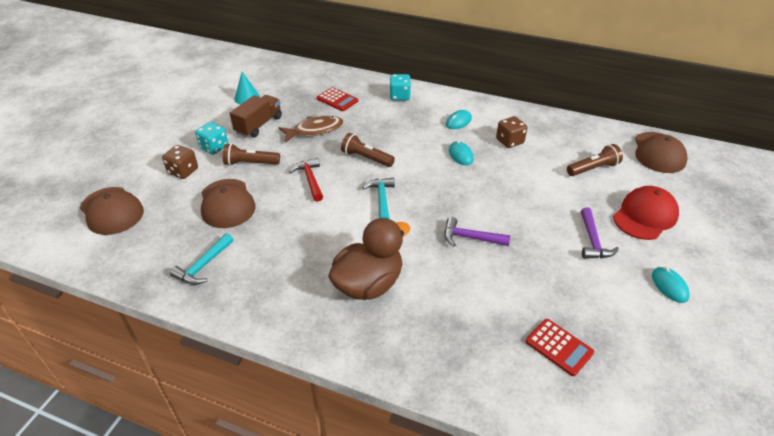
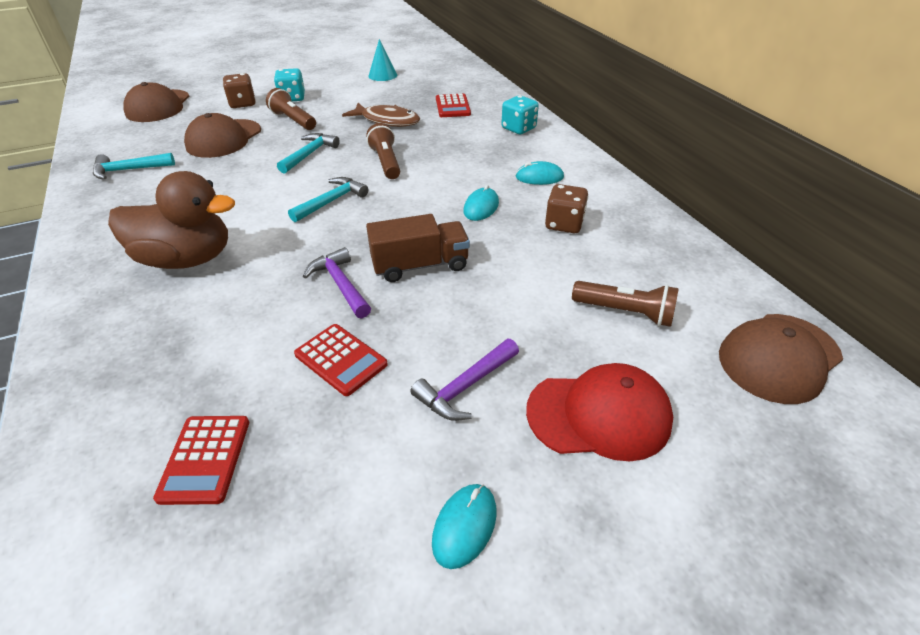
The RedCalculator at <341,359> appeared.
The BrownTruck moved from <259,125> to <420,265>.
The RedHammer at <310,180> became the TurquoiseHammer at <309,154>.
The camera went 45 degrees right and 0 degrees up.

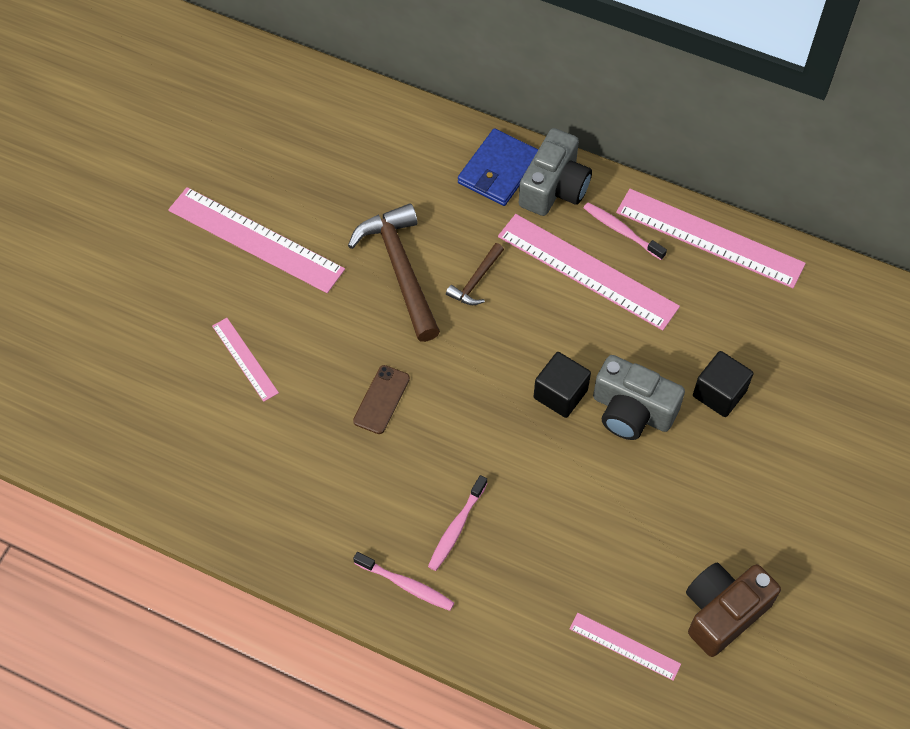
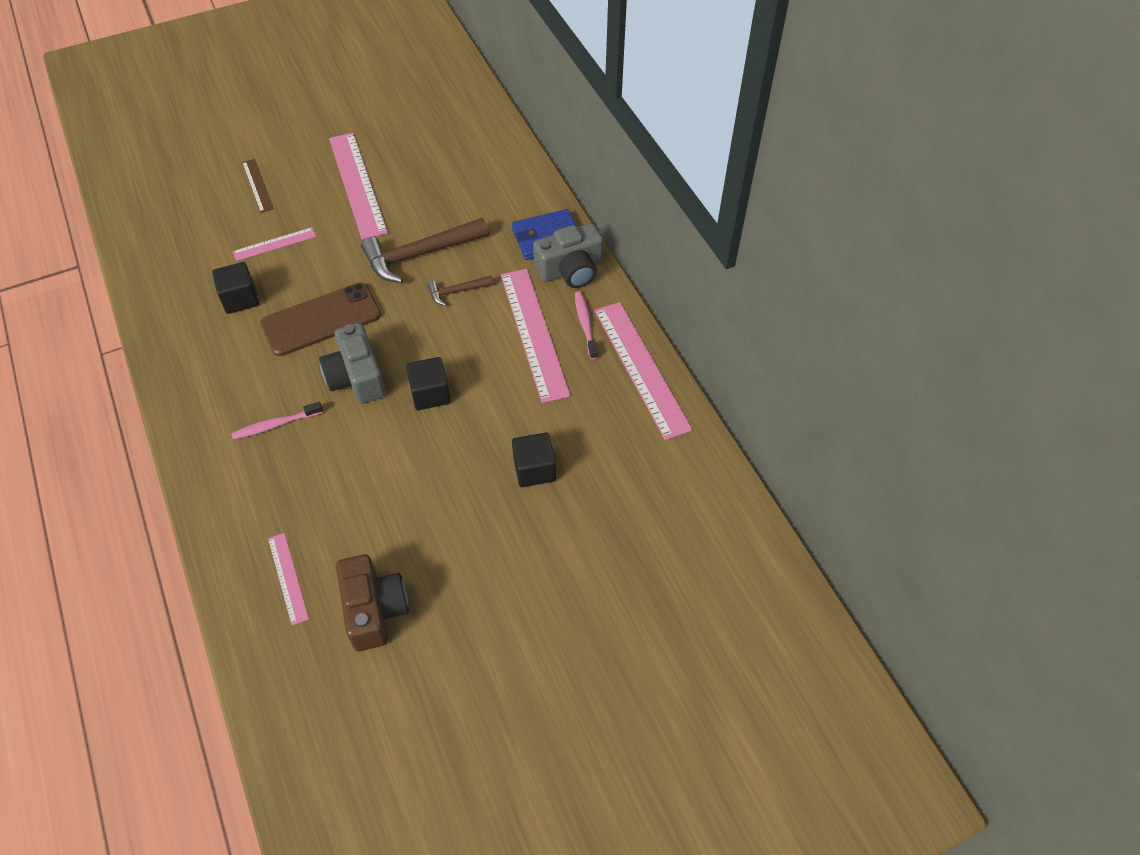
The PinkToothbrush at <406,585> disappeared.
The BlackCube at <240,299> appeared.
The BrownRuler at <257,185> appeared.
The GreyCamera moved from <632,410> to <356,377>.
The PinkRuler at <245,359> turned 60 degrees clockwise.
The BrownHammer at <400,269> turned 135 degrees counterclockwise.
The BrownCamera at <723,612> turned 75 degrees clockwise.
The BrownPhone at <381,399> changed to 1.90 times the size.
The camera went 40 degrees right and 5 degrees down.

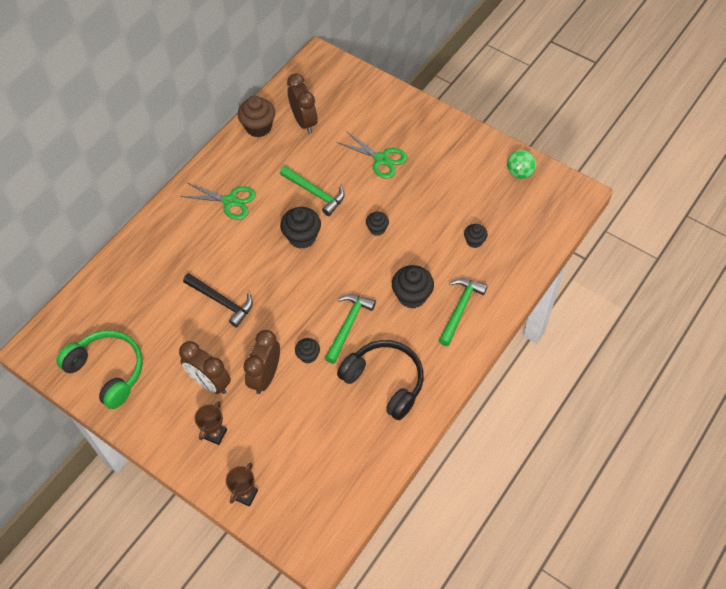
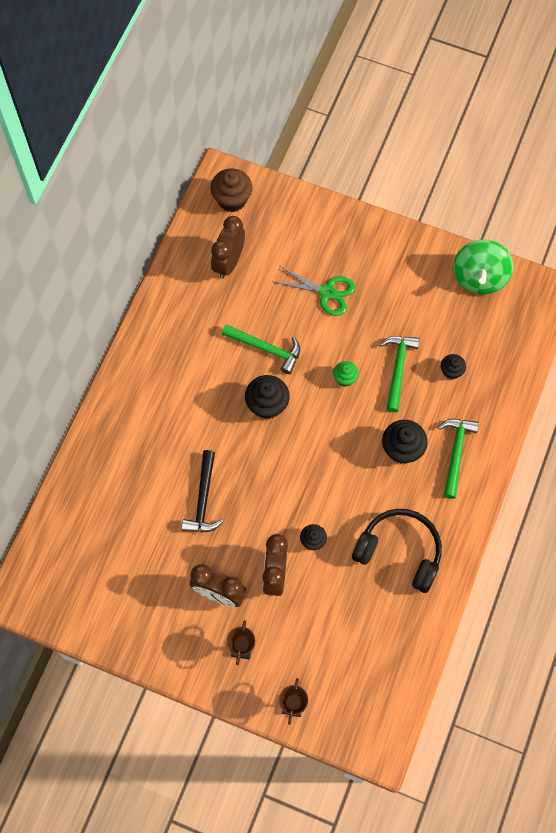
The GreenHeadphones at <107,371> disappeared.
The GreenScissors at <230,201> disappeared.
The BrownCupcake moved from <258,127> to <232,199>.
The GreenHammer moved from <348,325> to <398,369>.
The BlackCupcake at <377,229> became the GreenCupcake at <345,378>.
The BlackHammer at <221,302> turned 75 degrees clockwise.
The BrownClock at <304,122> turned 120 degrees counterclockwise.
The GreenSpinningTop at <520,171> changed to 1.84 times the size.
The camera went 15 degrees left and 10 degrees up.

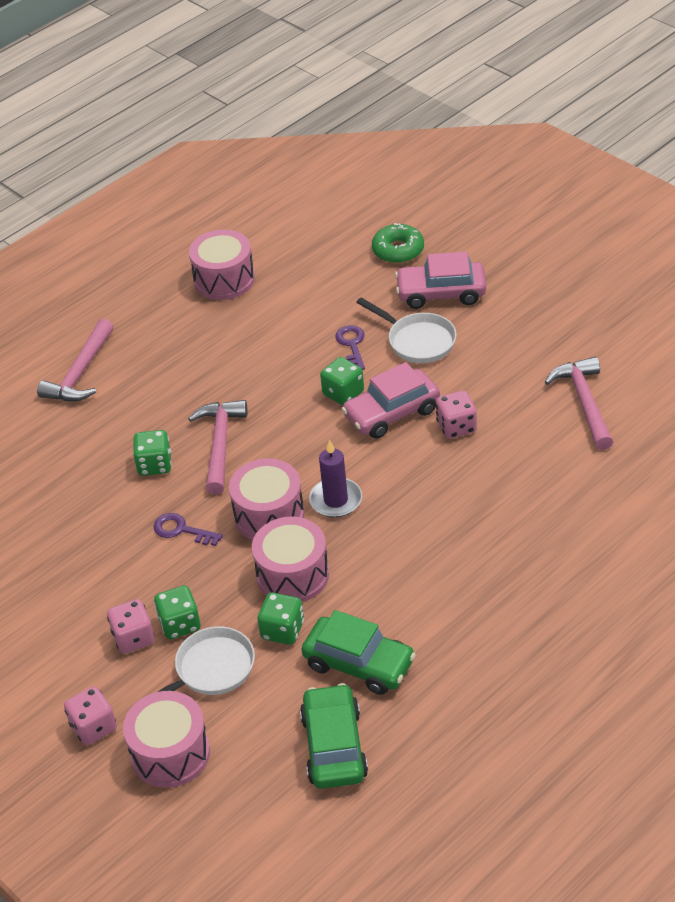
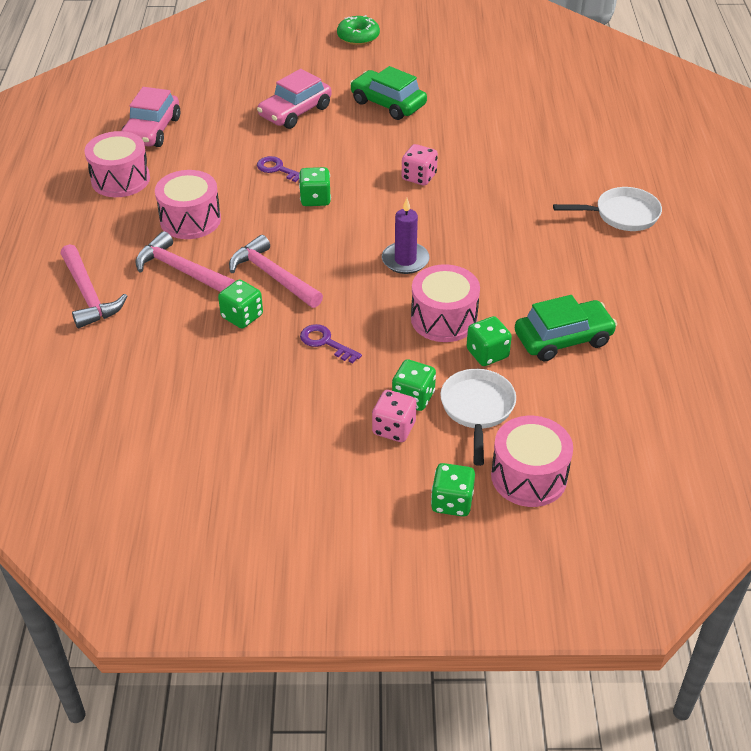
The PinkDrum moved from <269,515> to <190,220>.
The GreenCar moved from <334,746> to <388,104>.
The PinkCar moved from <392,413> to <152,130>.
The WhitePan moved from <417,341> to <622,215>.
The GreenDonut moved from <398,250> to <358,37>.
The PinkHammer moved from <584,402> to <181,270>.
The PinkDice at <93,727> became the GreenDice at <452,502>.
The PurpleKey at <181,530> turned 60 degrees clockwise.
The camera went 50 degrees left and 0 degrees up.

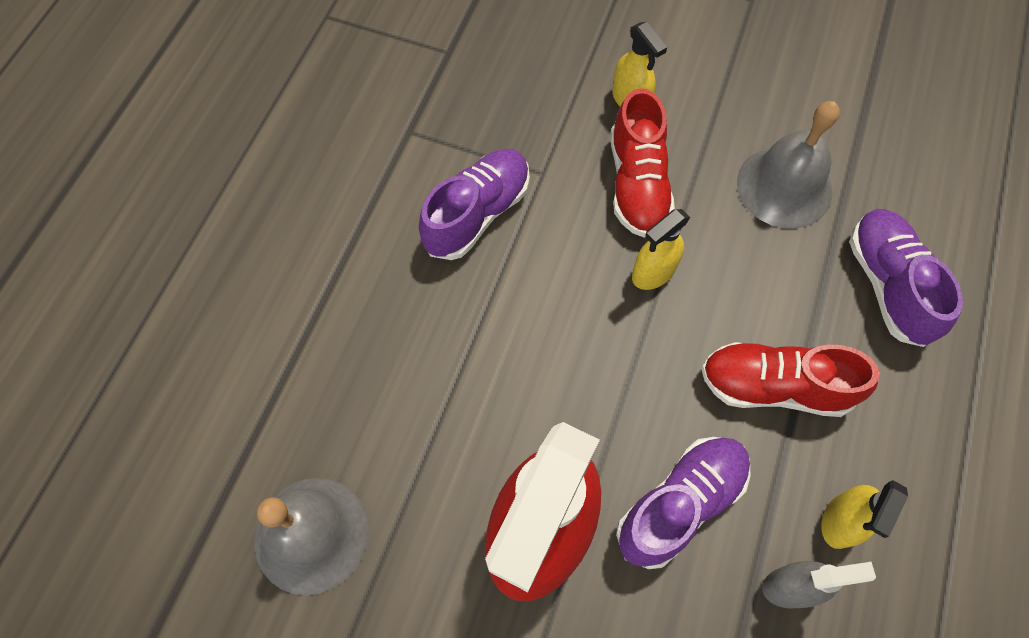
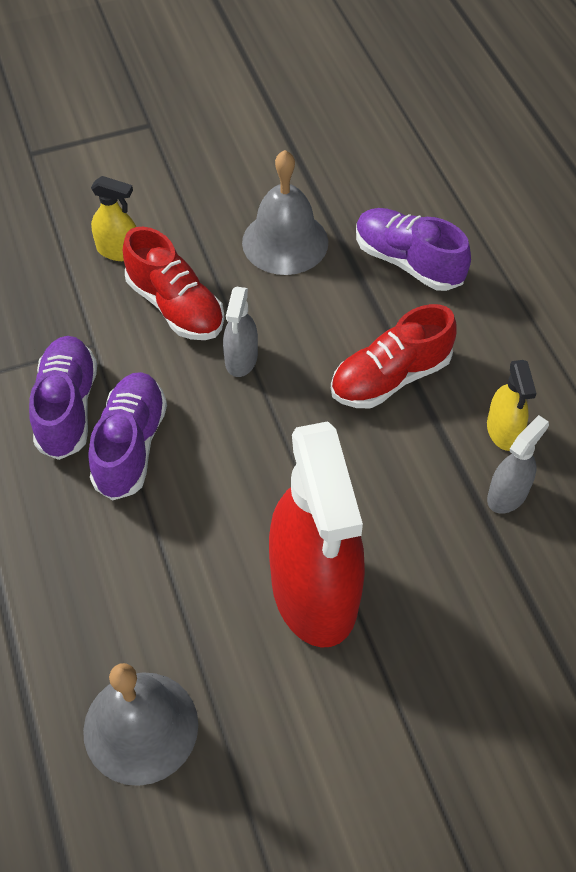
The PurpleShoe moved from <680,504> to <130,446>.
The YellowSprayBottle at <653,272> became the GreySprayBottle at <241,359>.
The camera went 40 degrees left and 10 degrees down.

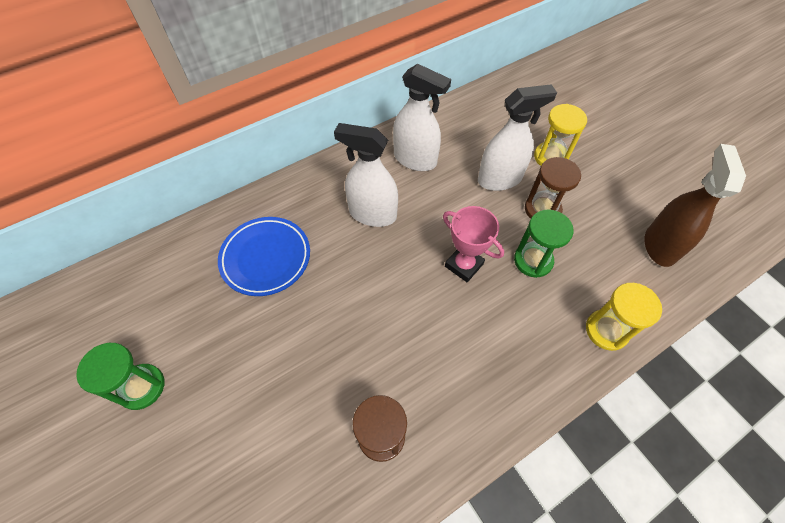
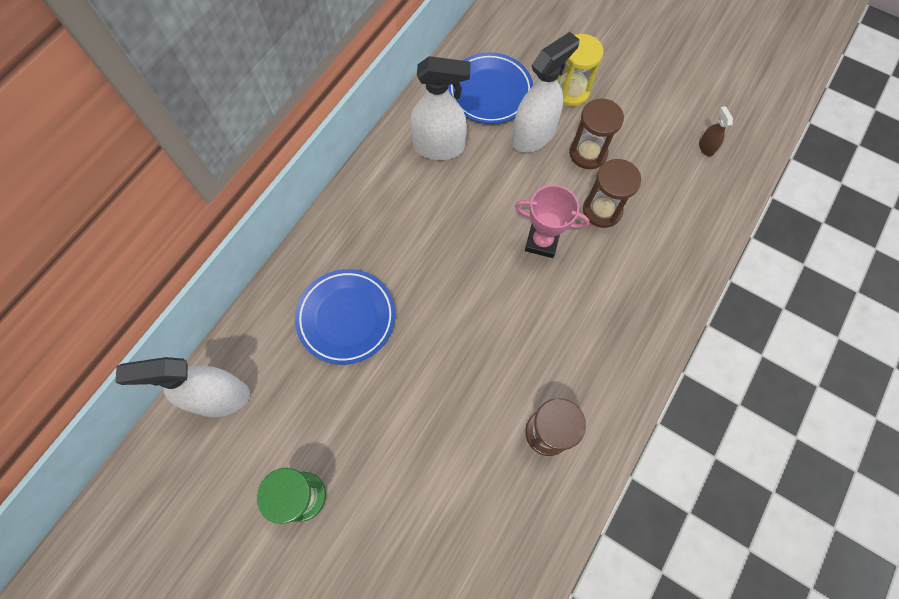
The YellowHourglass at <606,330> disappeared.
The BluePlate at <489,92> appeared.
The WhiteSprayBottle moved from <372,214> to <220,397>.
The GreenHourglass at <533,260> became the BrownHourglass at <602,210>.
The BrownSprayBottle at <660,245> changed to 0.43 times the size.
The camera went 25 degrees left and 10 degrees up.

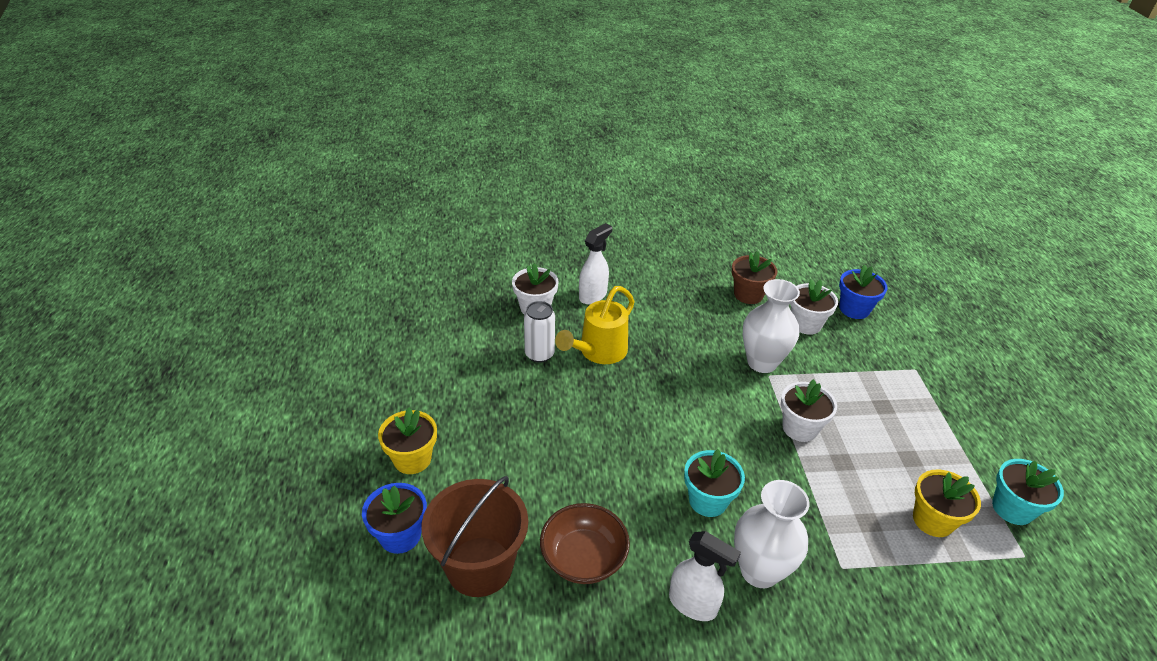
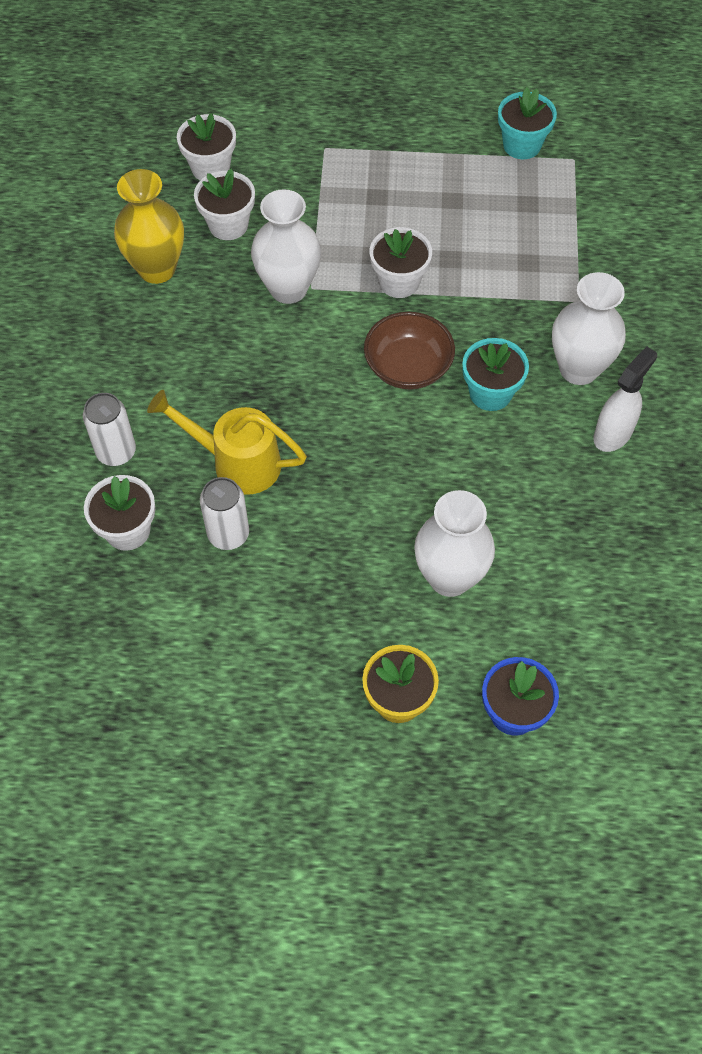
The BrownBucket at <479,566> disappeared.
The YellowFlowerPot at <932,520> disappeared.
The WhiteVase at <449,577> appeared.
The BrownBowl moved from <583,558> to <408,367>.
The WhiteSprayBottle at <593,295> was replaced by the WhiteCan at <116,452>.
The BrownFlowerPot at <748,294> was replaced by the YellowVase at <157,269>.
The BlueFlowerPot at <854,309> became the WhiteFlowerPot at <210,168>.
The YellowWateringCan at <598,352> turned 150 degrees clockwise.
The camera went 80 degrees left and 20 degrees up.

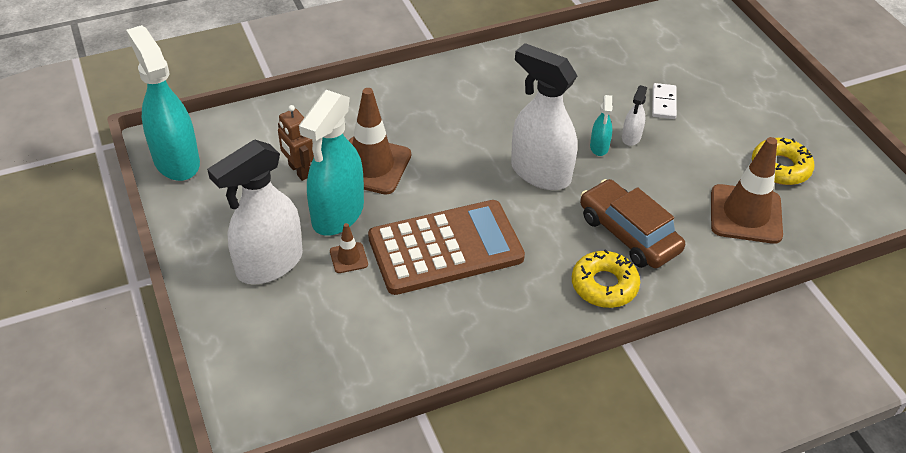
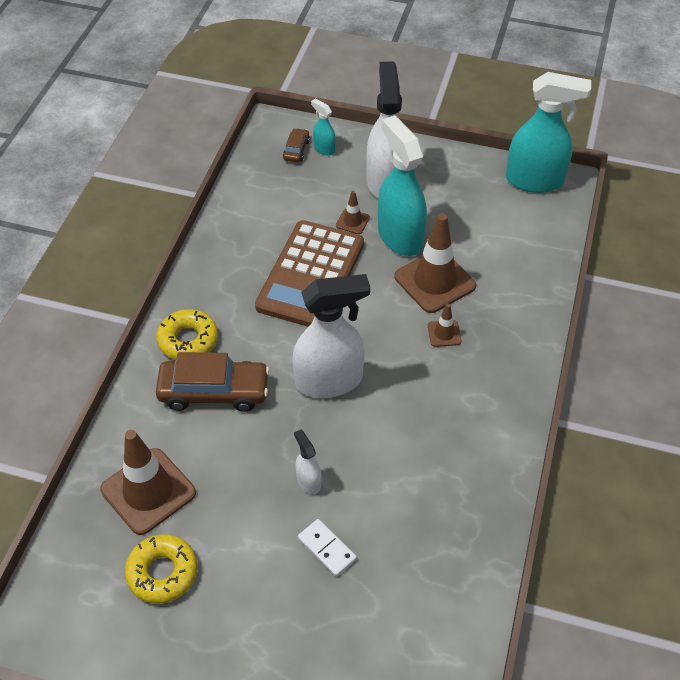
The BrownRobot at <299,171> disappeared.
The BrownCar at <296,150> appeared.
The BrownTrafficCone at <444,333> appeared.
The TurquoiseSprayBottle moved from <599,147> to <324,148>.
The camera went 130 degrees right and 5 degrees up.

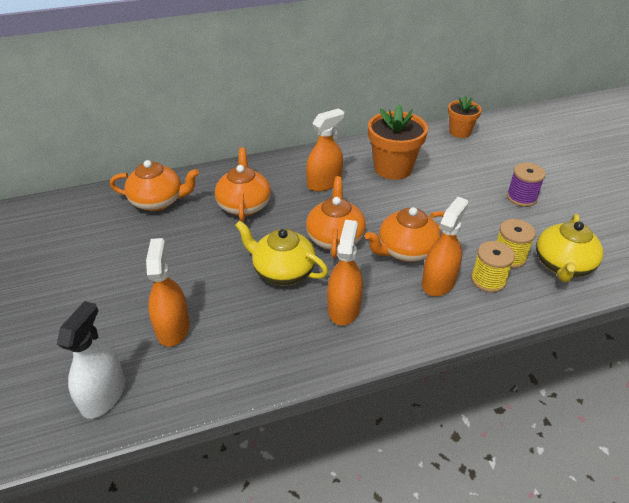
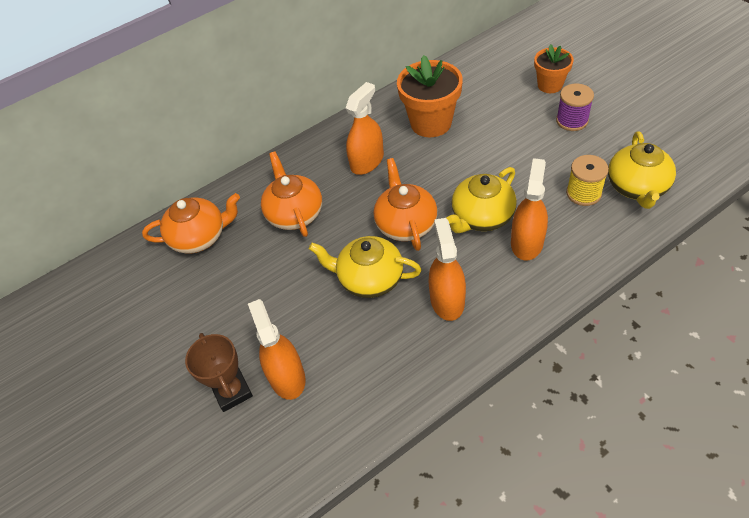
The WhiteSprayBottle at <103,395> disappeared.
The YellowSpool at <488,280> disappeared.
The BrownTrophy at <232,391> appeared.
The OrangeFlowerPot moved from <460,132> to <550,85>.
The OrangeTeapot at <405,250> became the YellowTeapot at <481,217>.
The camera went 10 degrees left and 10 degrees up.

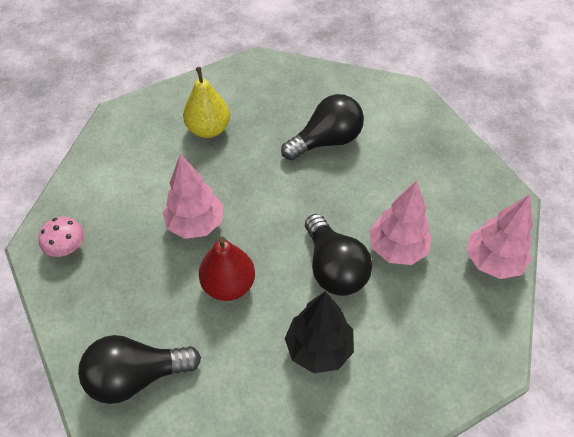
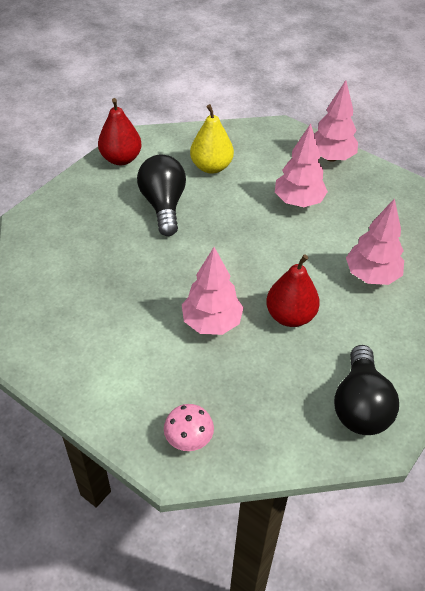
The BlackLightBulb at <334,268> disappeared.
The RedPear at <121,159> appeared.
The YellowPear moved from <208,129> to <211,167>.
The BlackTree at <319,348> became the PinkTree at <371,275>.
The camera went 70 degrees left and 5 degrees down.

